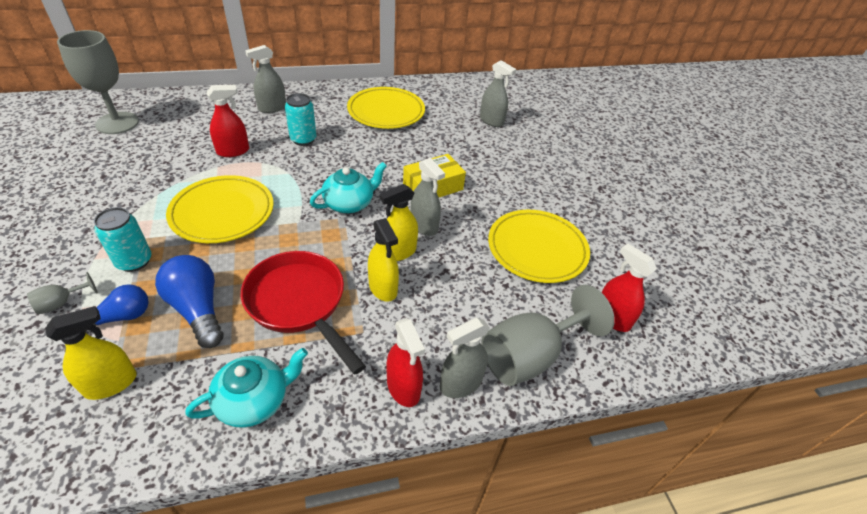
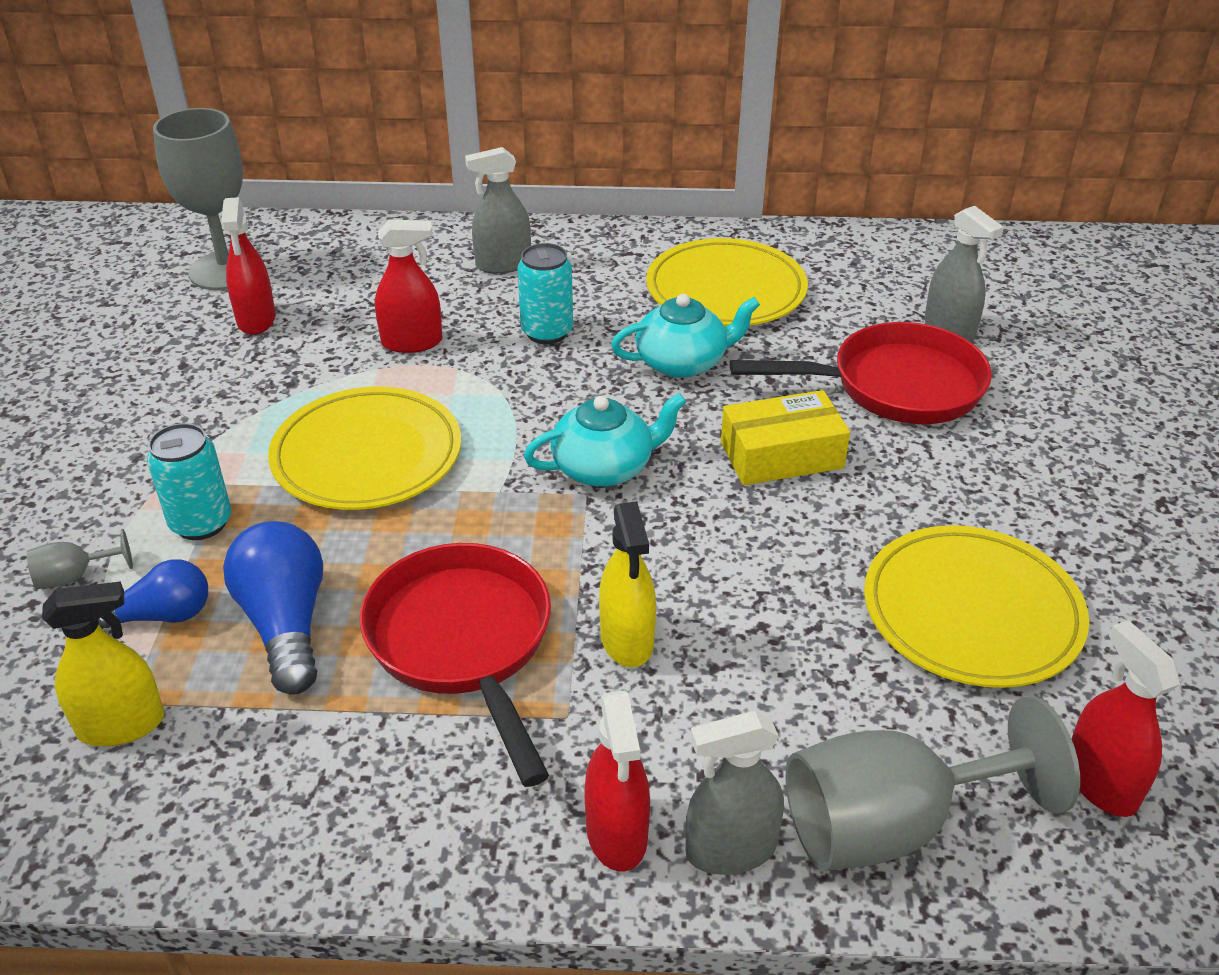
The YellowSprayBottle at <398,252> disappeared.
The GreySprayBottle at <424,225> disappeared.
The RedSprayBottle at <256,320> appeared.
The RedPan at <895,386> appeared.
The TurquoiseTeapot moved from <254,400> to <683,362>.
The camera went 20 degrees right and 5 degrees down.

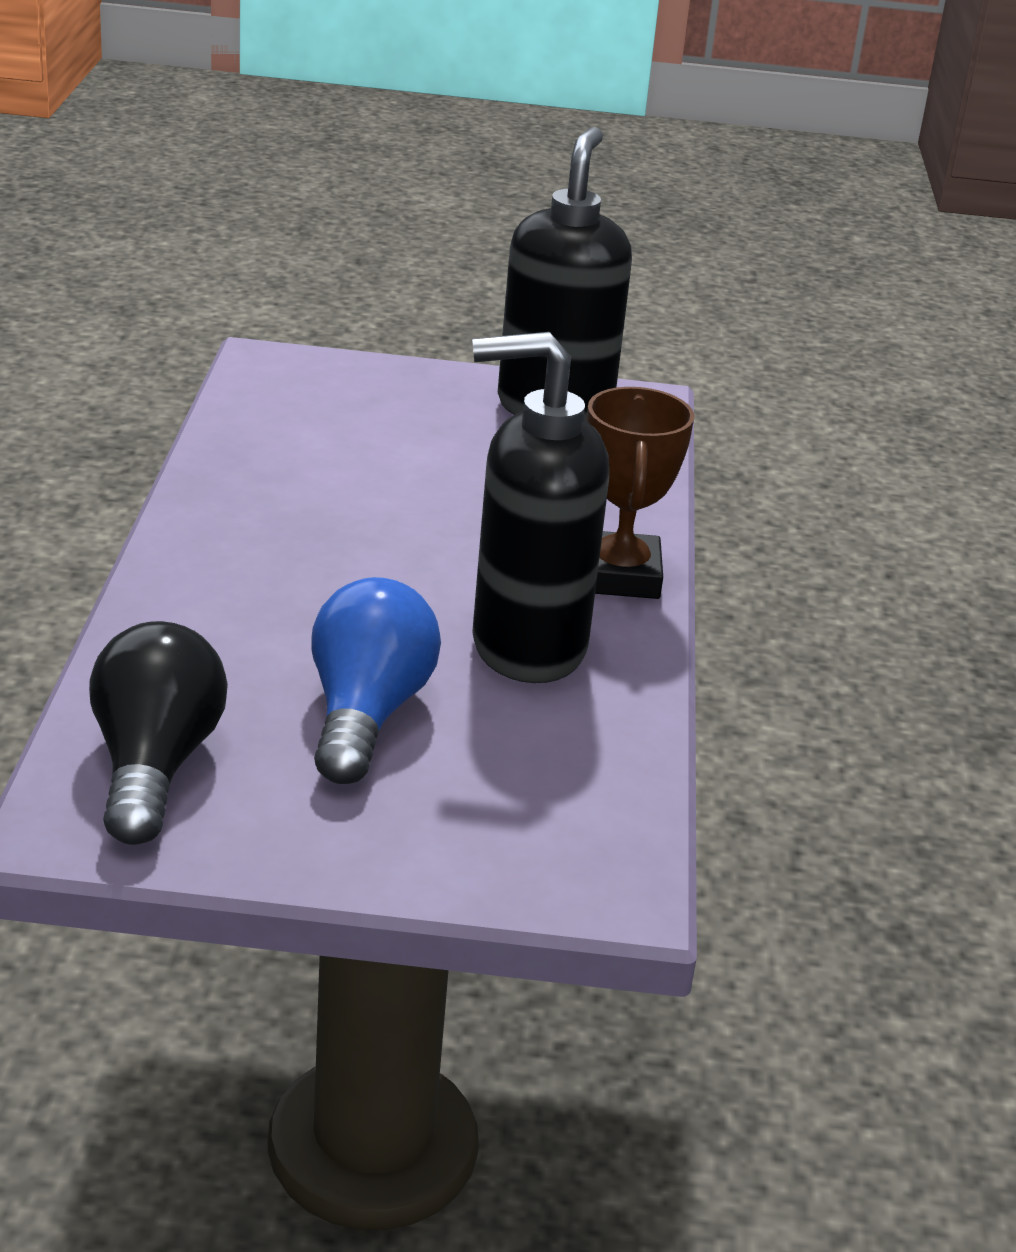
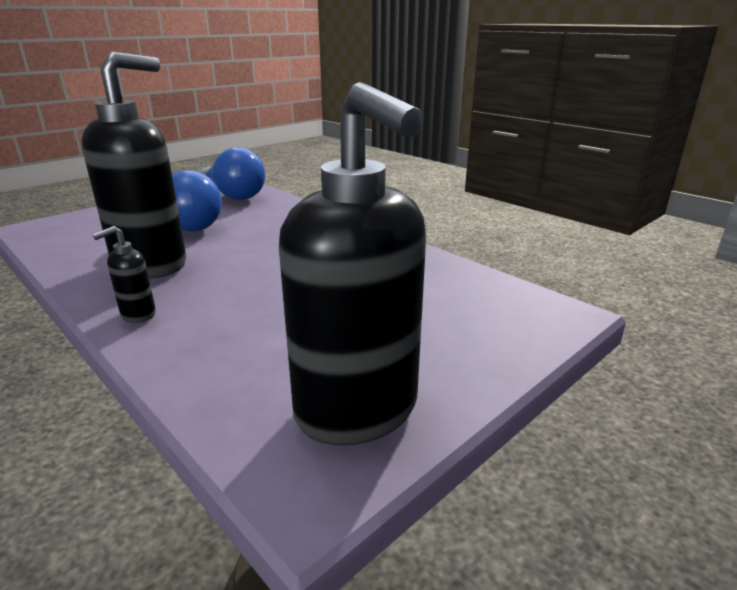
The BrownTrophy at <619,575> was replaced by the BlackSoapDispenser at <138,315>.
The BlackLightBulb at <154,765> became the BlueLightBulb at <234,195>.
The camera went 135 degrees right and 5 degrees down.

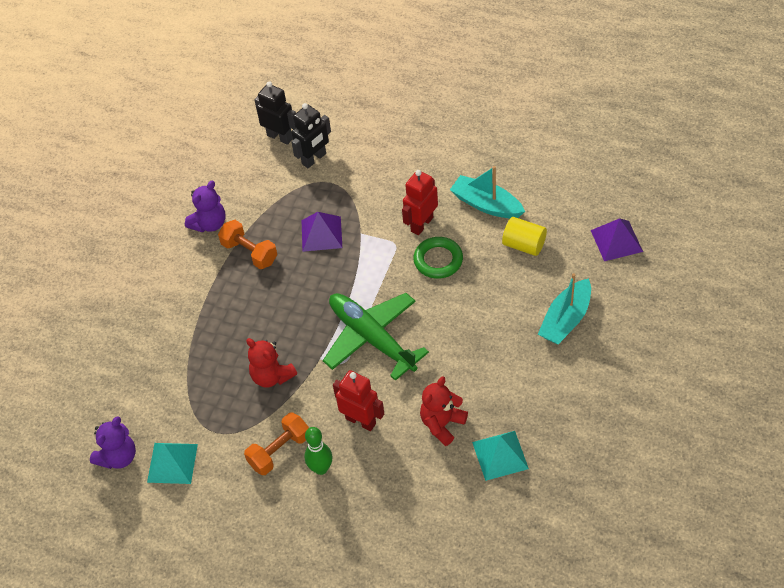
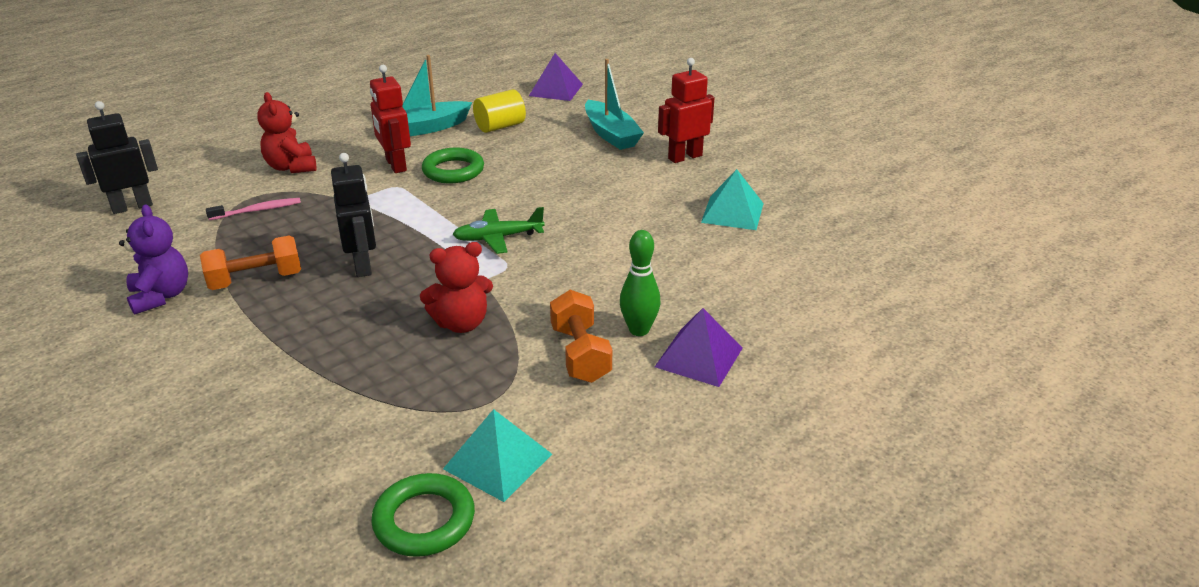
The PinkToothbrush at <257,210> appeared.
The BlackRobot moved from <314,159> to <363,265>.
The PurplePyramid moved from <321,233> to <698,357>.
The RedRobot moved from <361,421> to <684,157>.
The RedTeddyBear moved from <442,424> to <291,167>.
The PurpleTeddyBear at <118,457> was replaced by the GreenRing at <424,520>.
The GreenPlane at <372,338> changed to 0.55 times the size.
The camera went 65 degrees left and 20 degrees down.

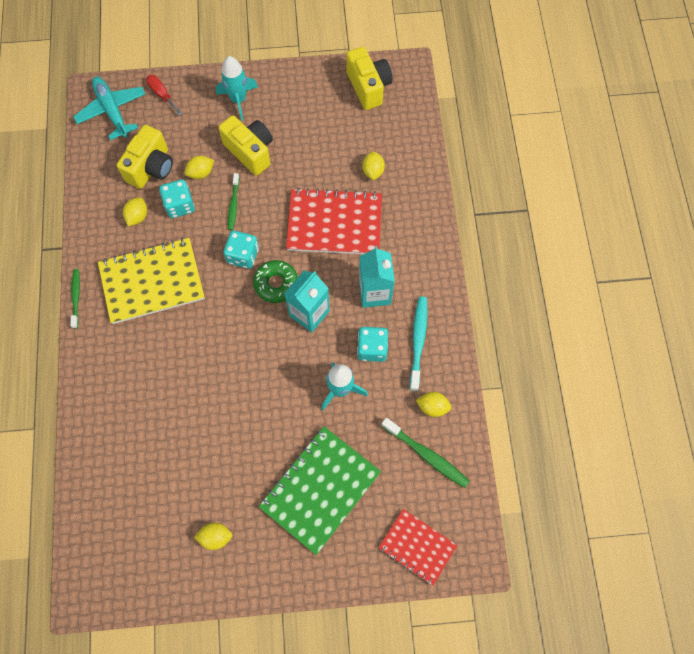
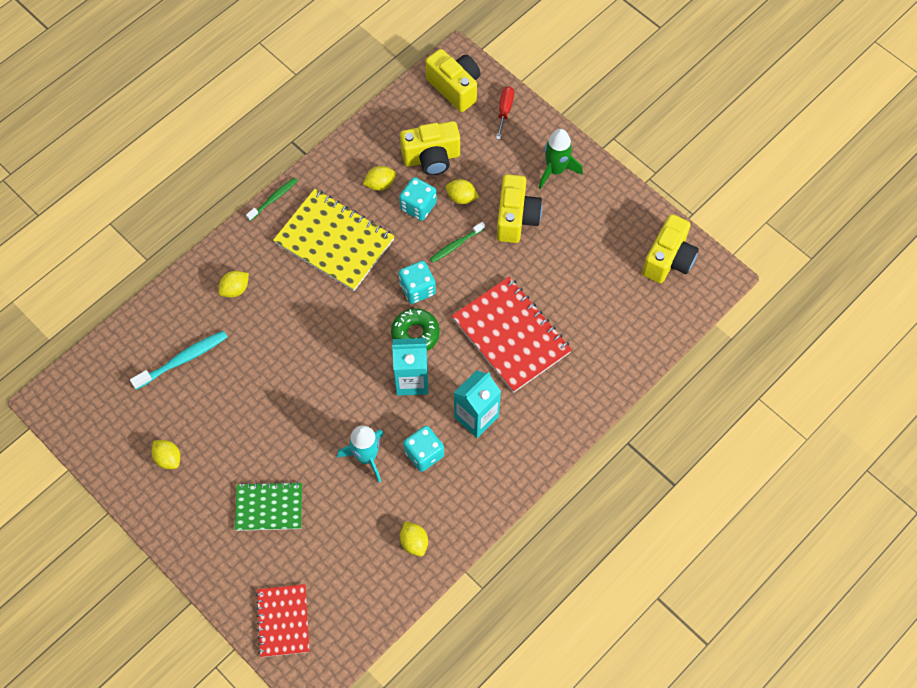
The GreenToothbrush at <426,455> disappeared.
The YellowLemon moved from <373,171> to <235,289>.
The TurquoiseToothbrush moved from <418,341> to <183,359>.
The TurquoisePlane at <112,110> was replaced by the YellowCamera at <455,88>.
The TurquoiseRocket at <238,100> became the GreenRocket at <555,170>.
The GreenNotebook at <320,489> changed to 0.61 times the size.
The camera went 50 degrees right and 5 degrees down.

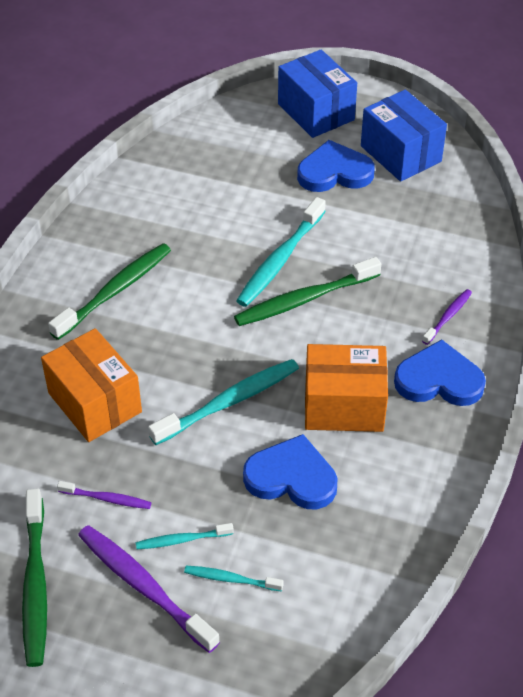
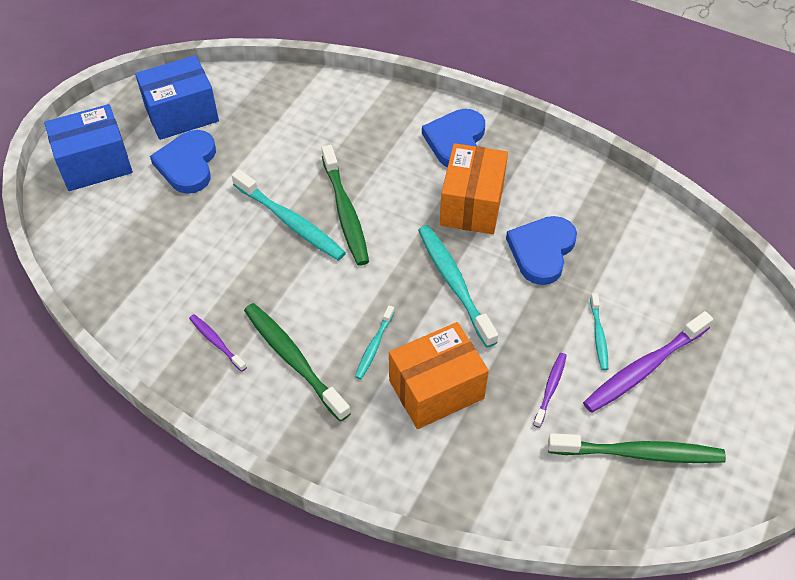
The TurquoiseToothbrush moved from <231,579> to <374,346>.
The PurpleToothbrush moved from <448,316> to <216,342>.
The camera went 80 degrees left and 5 degrees up.

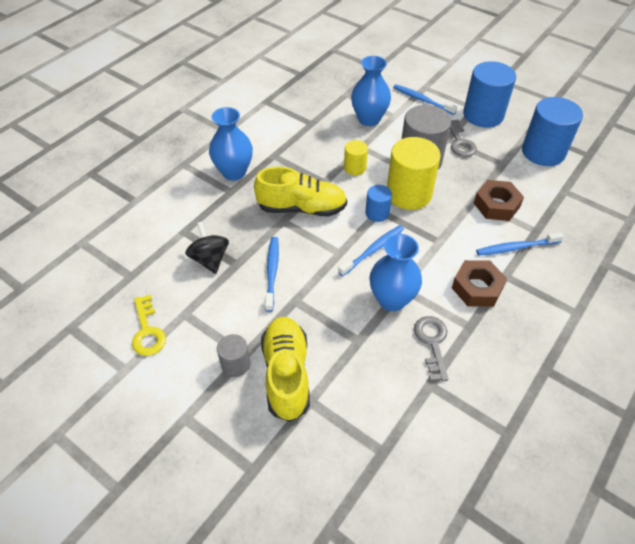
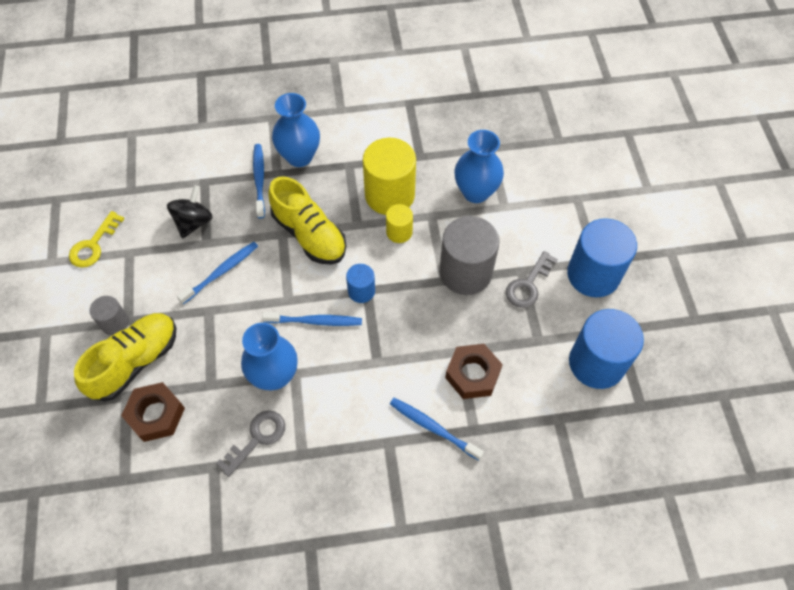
The YellowCylinder moved from <408,194> to <389,195>.
The BlueToothbrush moved from <422,100> to <259,180>.
The BrownNut moved from <477,288> to <156,414>.
The camera went 45 degrees right and 10 degrees up.

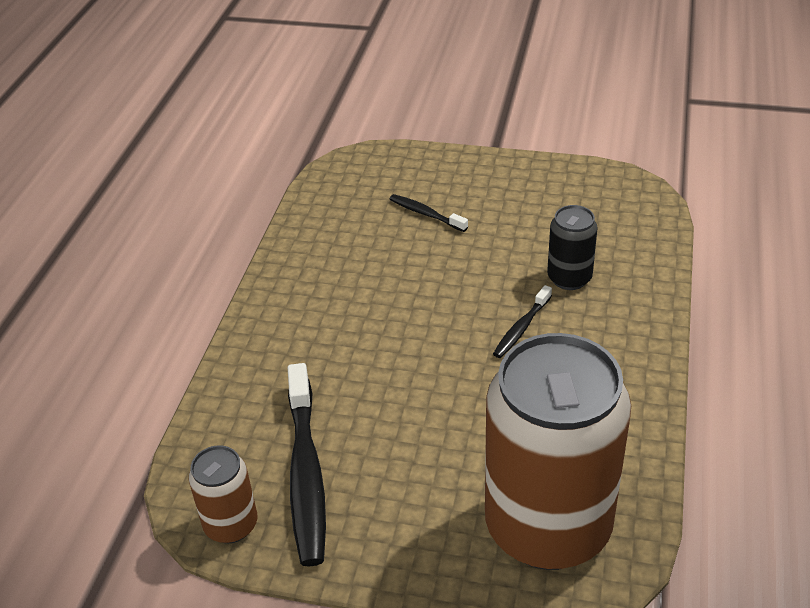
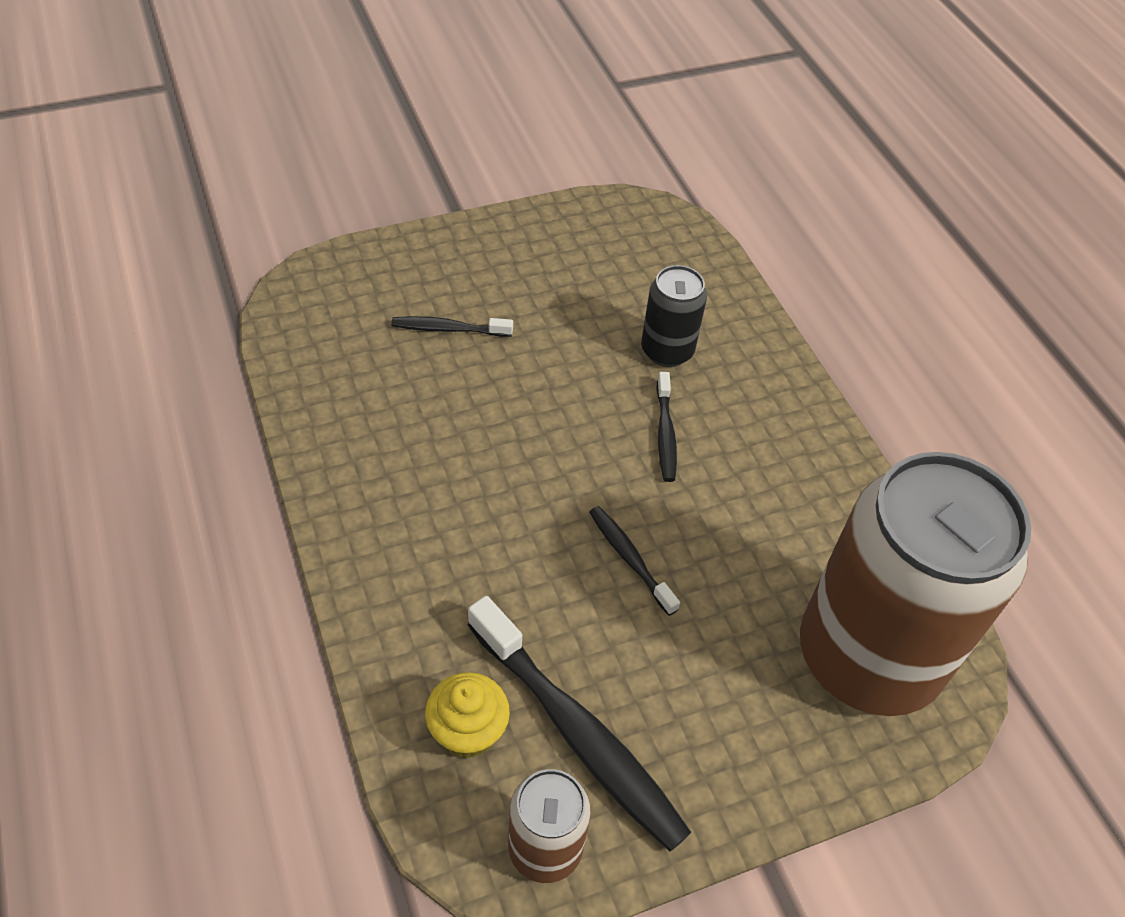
The YellowCupcake at <468,732> appeared.
The BlackToothbrush at <629,558> appeared.
The camera went 40 degrees left and 10 degrees up.

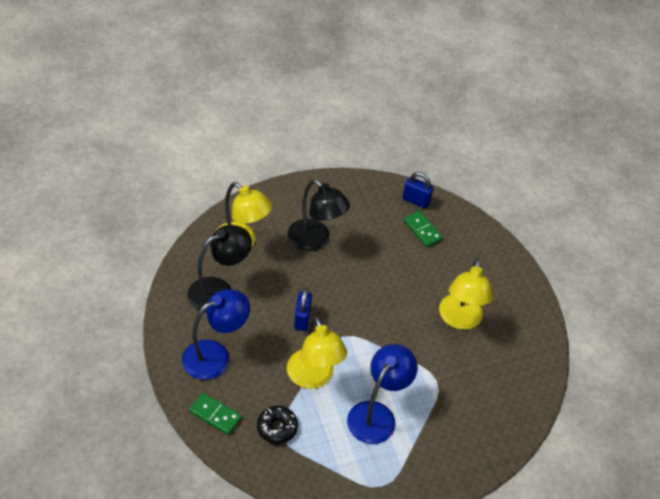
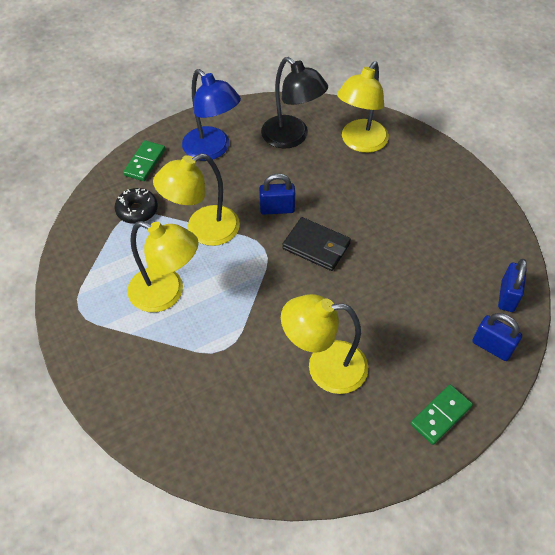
The BlackLamp at <315,240> disappeared.
The BlackWallet at <316,246> appeared.
The BluePadlock at <492,347> appeared.
The GreenDomino moved from <422,230> to <441,415>.
The BlueLamp at <377,414> became the YellowLamp at <166,293>.
The camera went 85 degrees right and 5 degrees up.

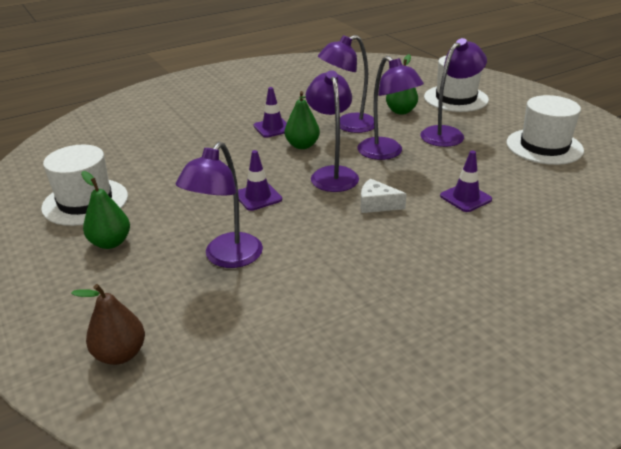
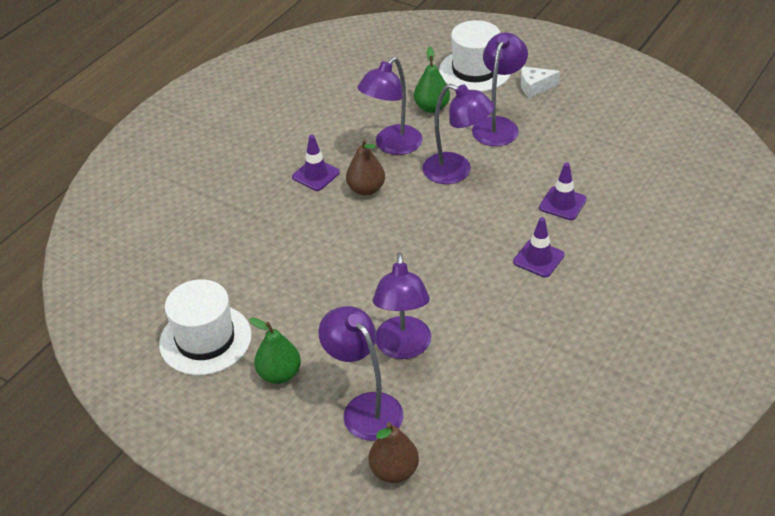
The WhiteHat at <544,146> disappeared.
The PurpleTrafficCone moved from <258,197> to <538,258>.
The PurpleLamp moved from <332,174> to <365,408>.
The WhiteCheese moved from <377,204> to <535,87>.
The GreenPear at <302,145> became the BrownPear at <366,189>.
The camera went 25 degrees left and 10 degrees up.

